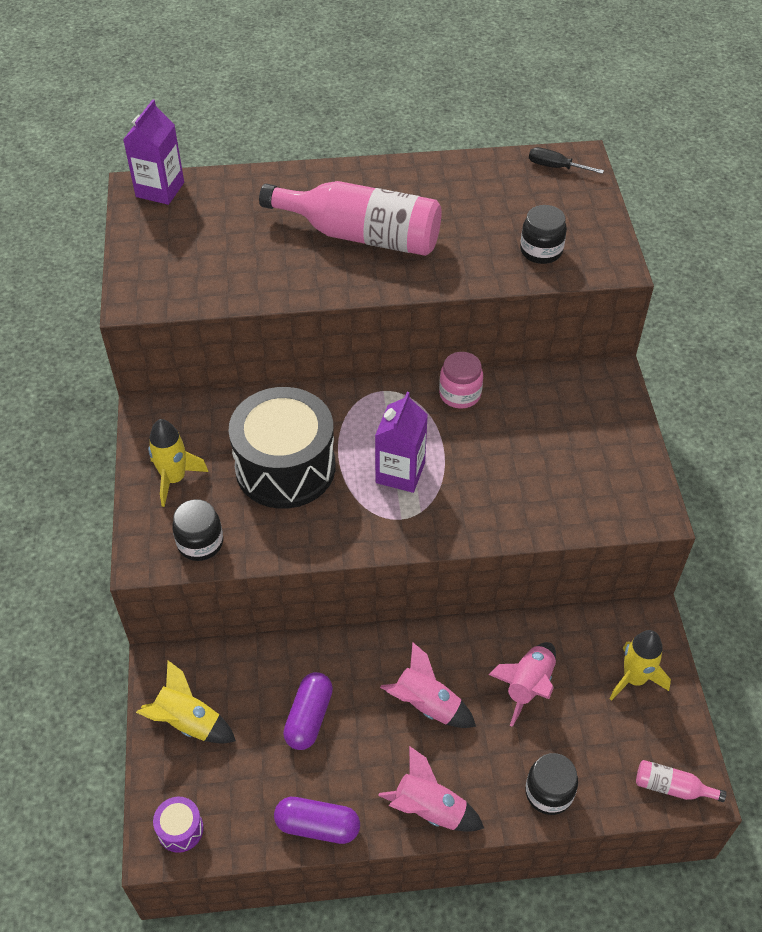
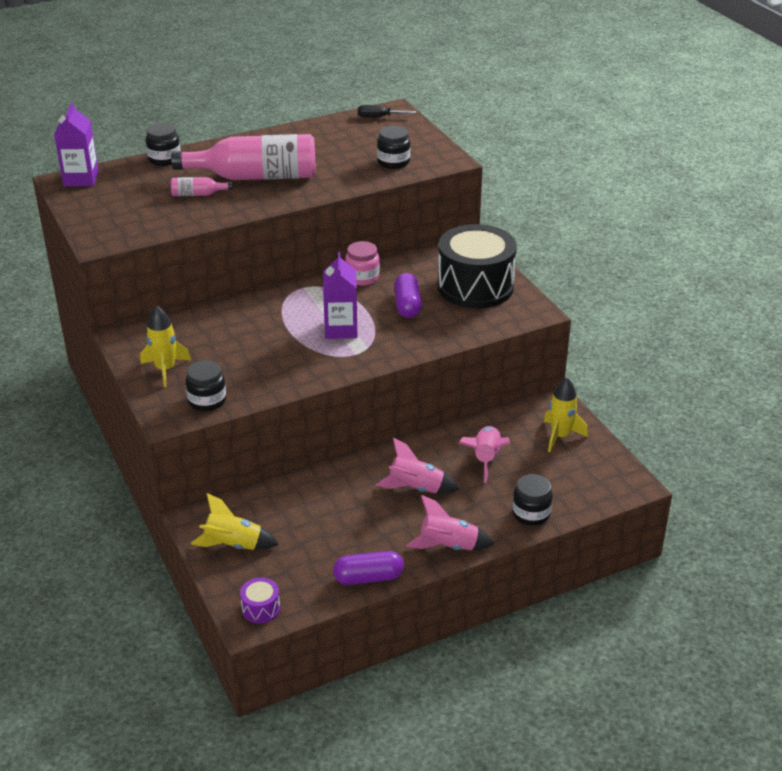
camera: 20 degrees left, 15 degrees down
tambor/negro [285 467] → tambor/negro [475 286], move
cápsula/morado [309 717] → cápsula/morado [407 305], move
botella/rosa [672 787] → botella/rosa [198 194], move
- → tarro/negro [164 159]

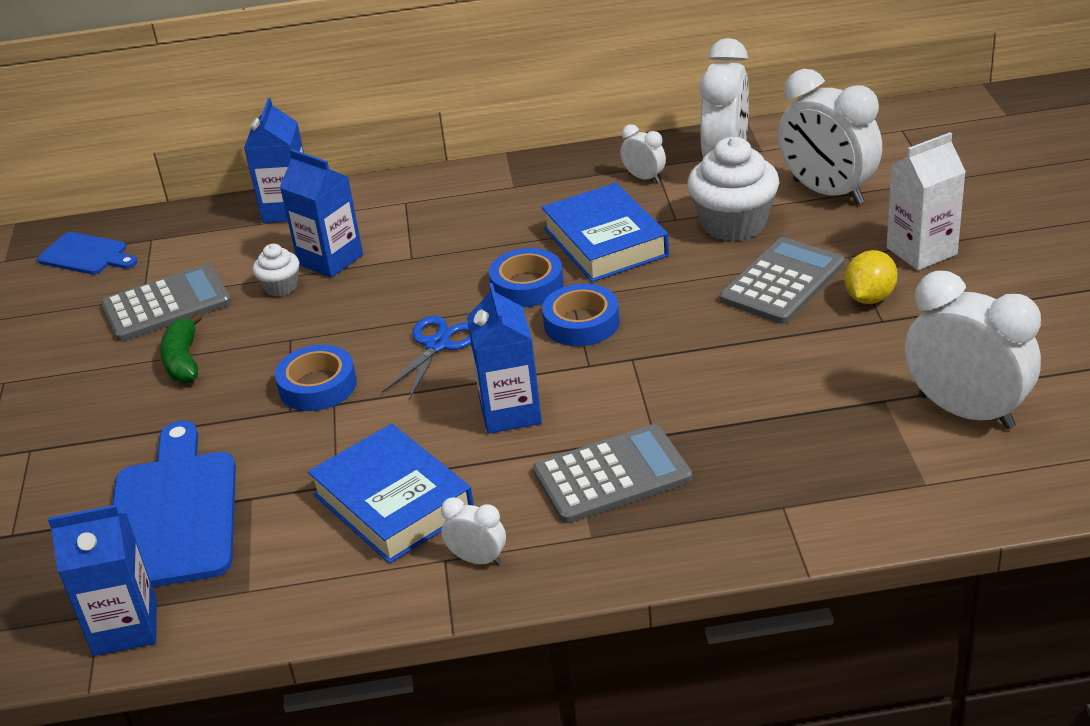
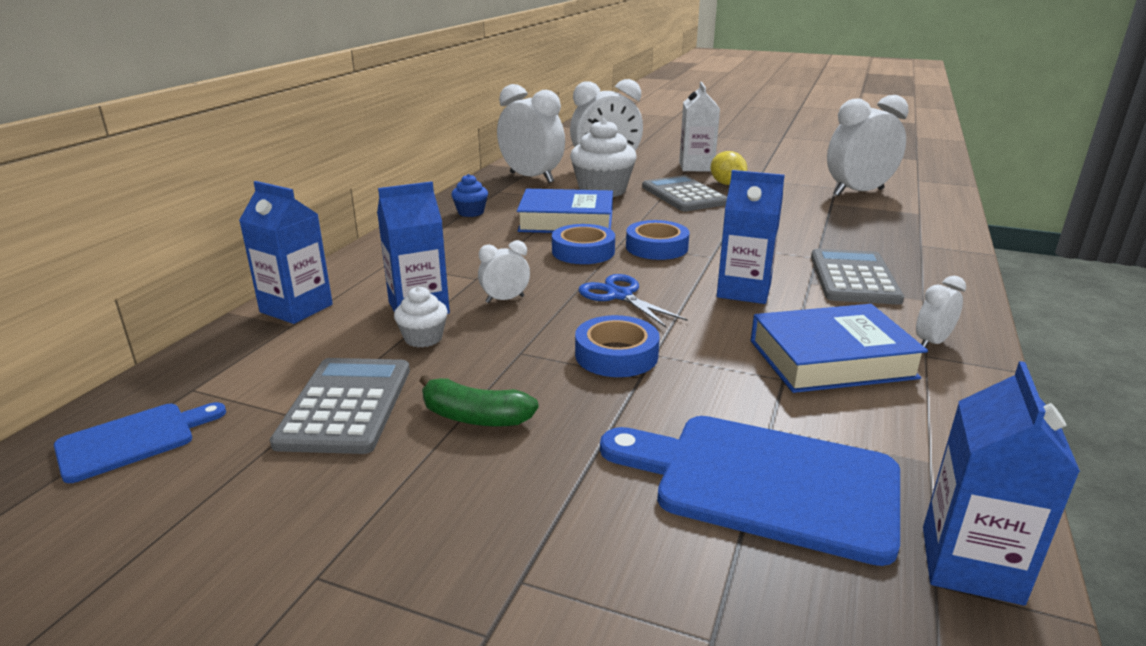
camera: 65 degrees left, 10 degrees down
despertador/blanco [644 178] → despertador/blanco [505 299], move
- → magdalena/azul [471 212]

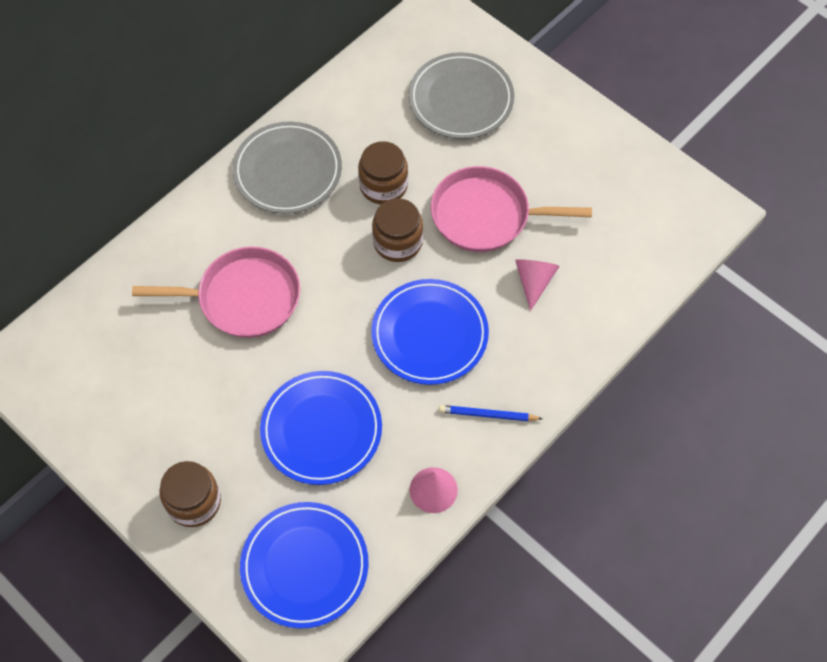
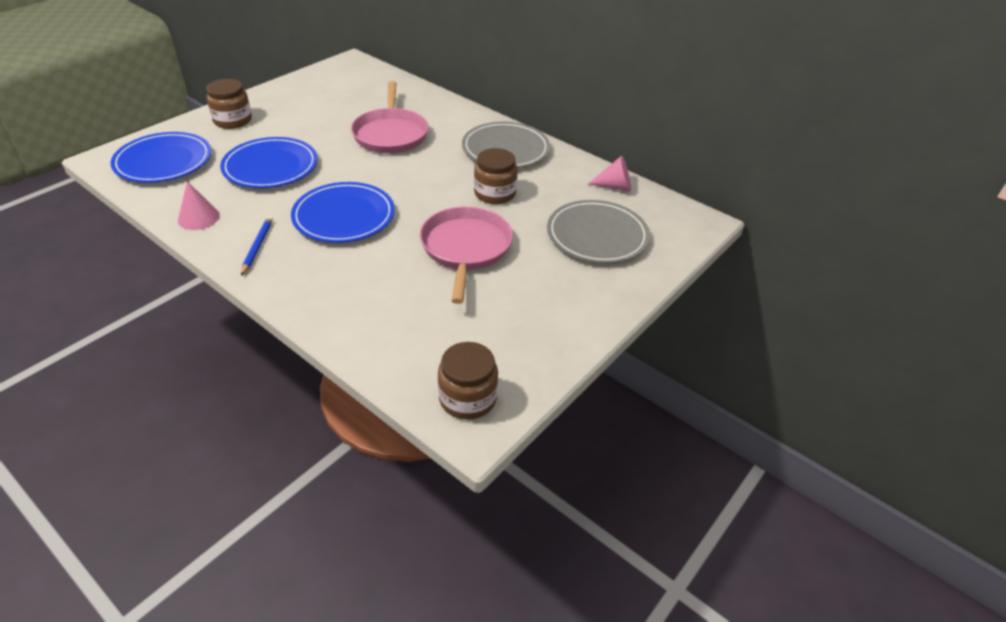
camera: 85 degrees right, 20 degrees down
tarro/marrón [397 242] → tarro/marrón [467 398], move
cono/rosa [534 281] → cono/rosa [615 186], move

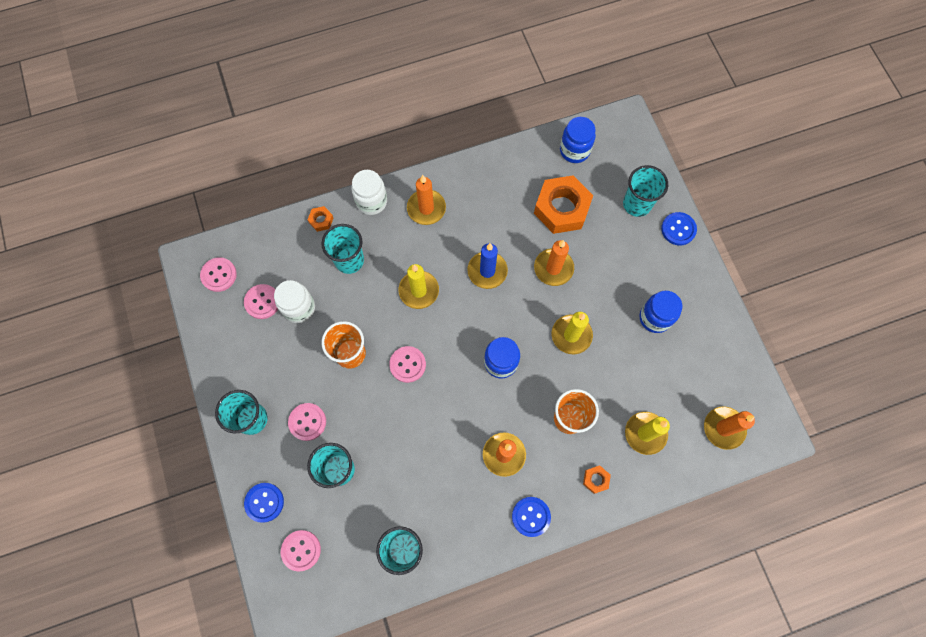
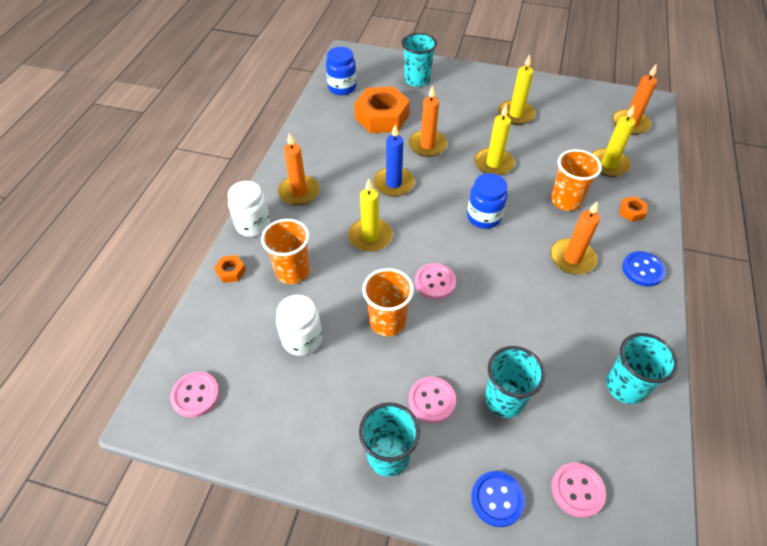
camera: 55 degrees left, 20 degrees down
botón/rosa [262 302] → -
vaso/turquesa [349 260] → vaso/naranja [292 271]
tarro/azul [655 318] → vela/amarillo [515 114]
botón/azul [678 229] → -

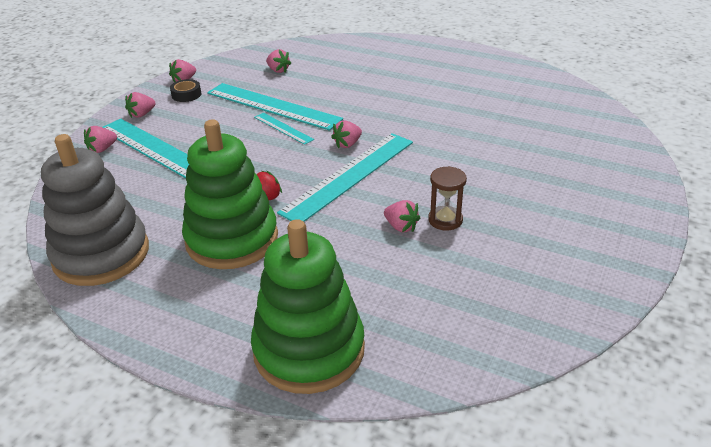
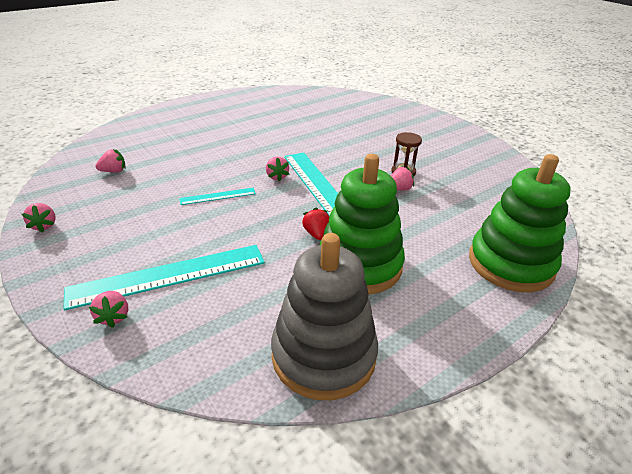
camera: 65 degrees left, 0 degrees up
fresa/rosa [142 114] → -
cinta adhesiva/negro [186 95] → -
regla/turquesa [273 106] → -

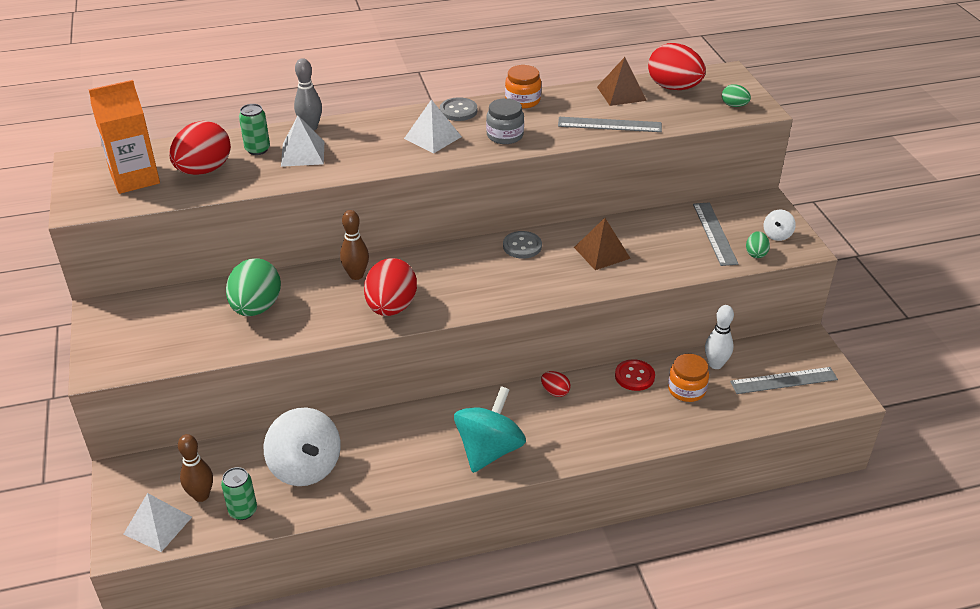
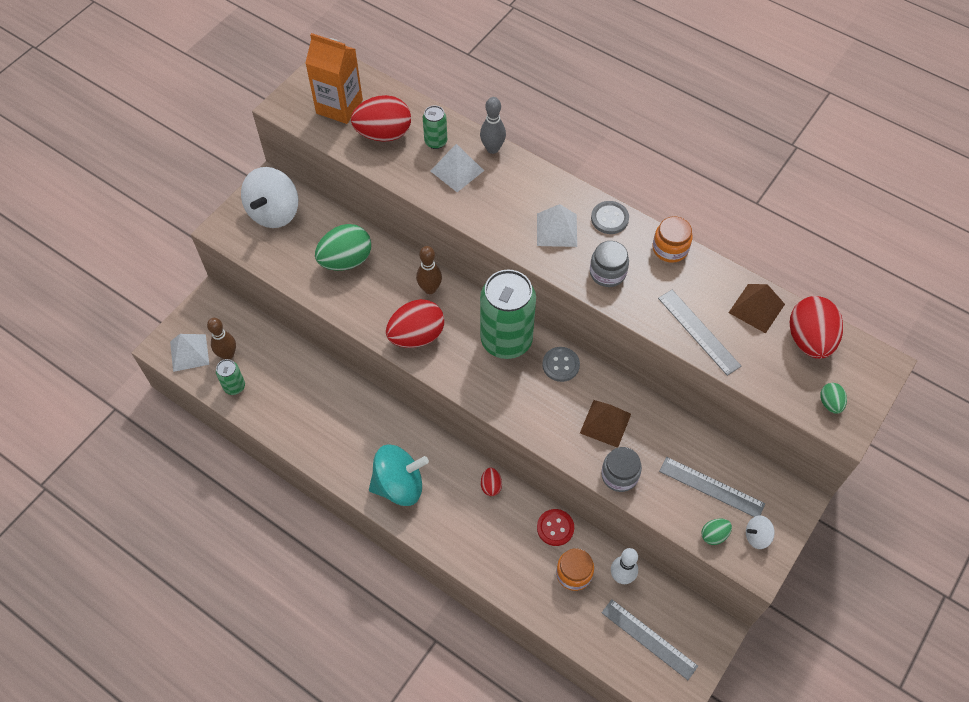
camera: 50 degrees right, 20 degrees up
peonza/blanco [305 467] → peonza/blanco [274 212], move
regla/gris [715 233] → regla/gris [711 487], 75 degrees clockwise
- → lata/verde [506 340]
- → tarro/gris [619 475]

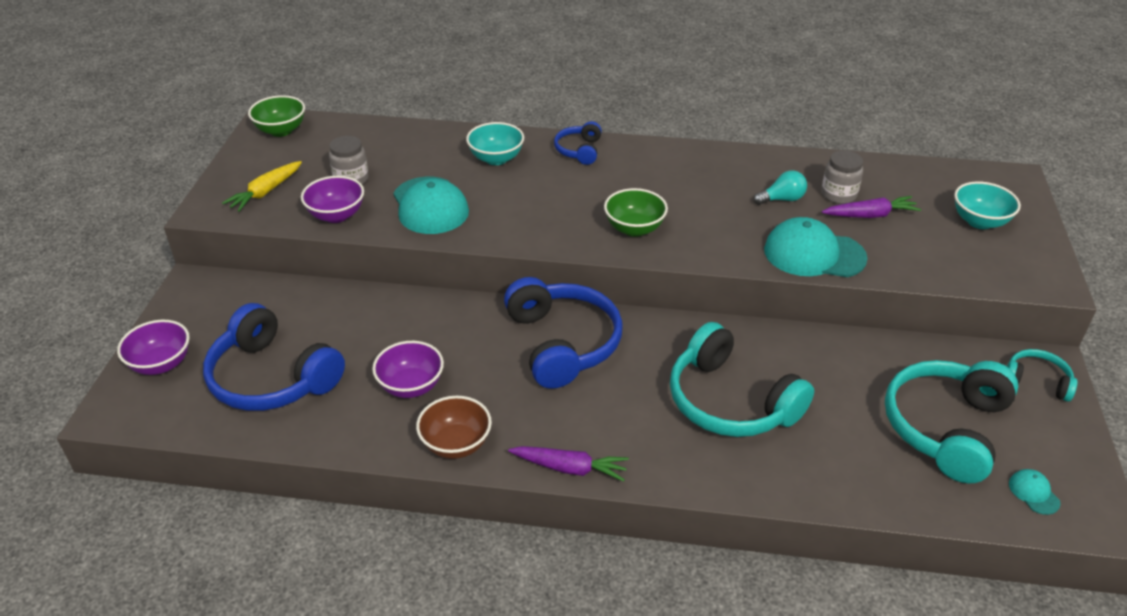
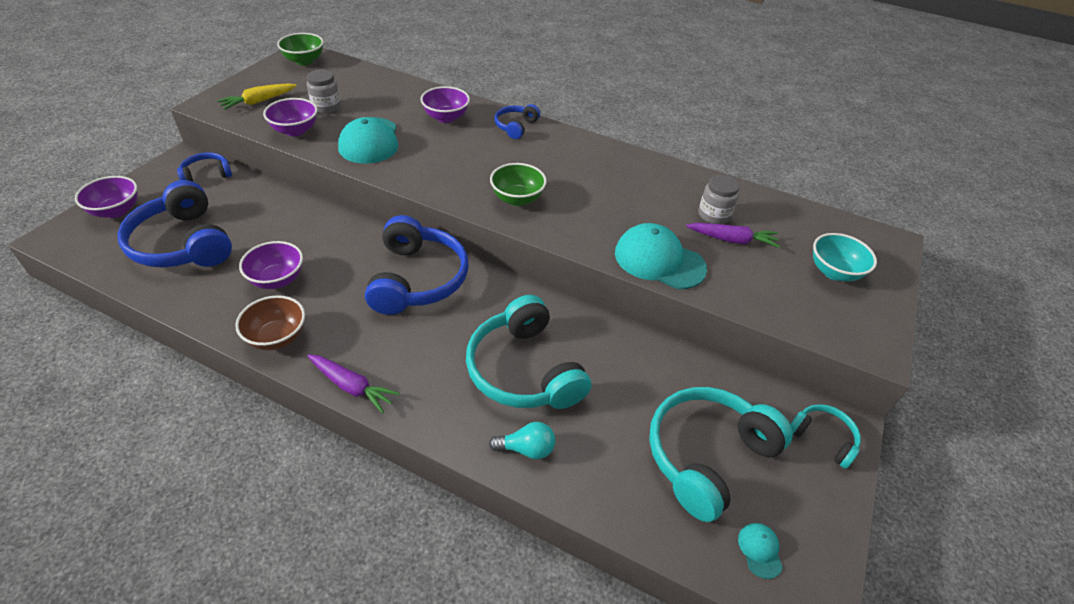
camera: 15 degrees right, 5 degrees up
cuenco/turquesa [496 158] → cuenco/morado [446 117]
bombilla/turquesa [782 199] → bombilla/turquesa [526 449], move
- → auriculares/azul [207 175]

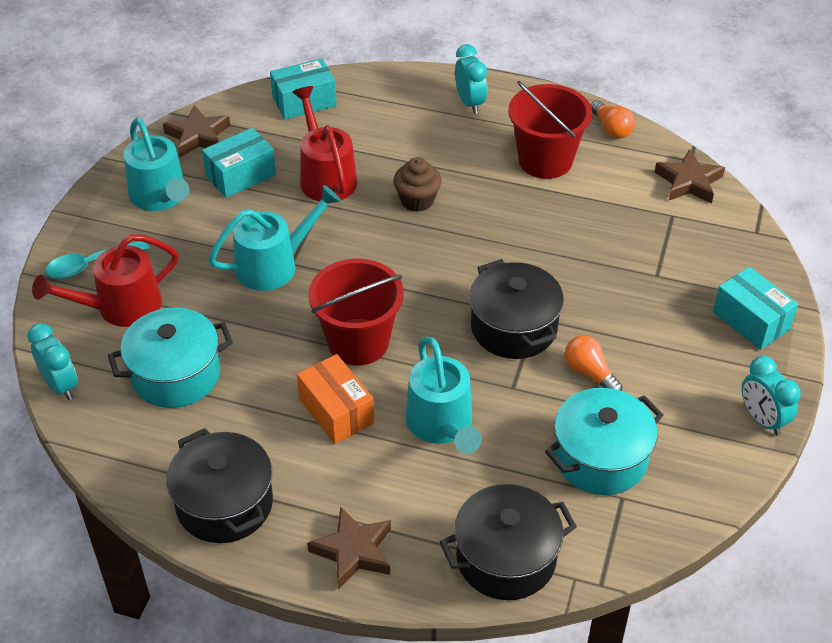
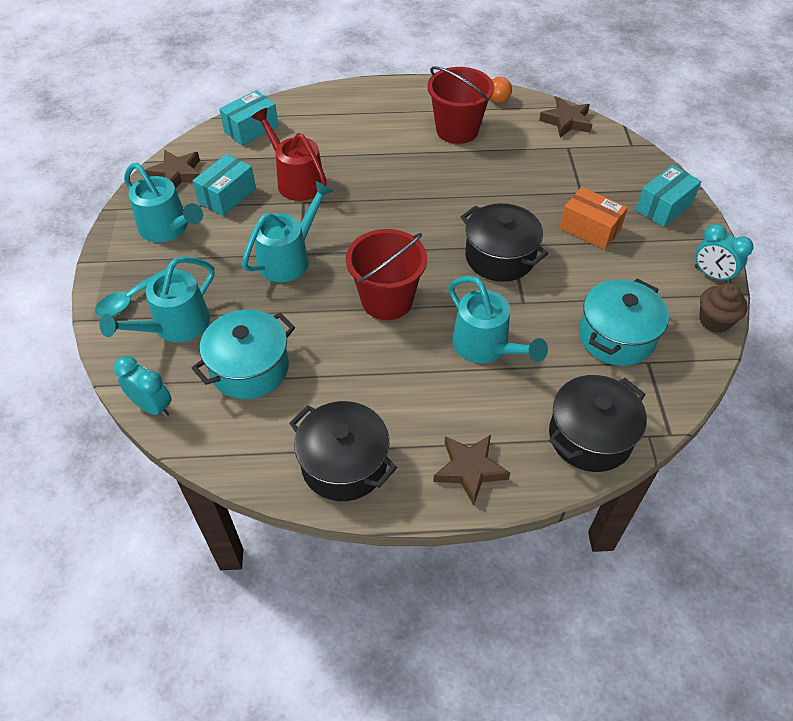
camera: 20 degrees left, 5 degrees up
regadera/rojo [120 307] → regadera/turquesa [175 326]
caja/naranja [336 411] → caja/naranja [590 229], move
magdalena/marrón [417 200] → magdalena/marrón [714 320], move
despertador/turquesa [470 103] → -
bombilla/naranja [590 373] → -
caja/turquesa [751 320] → caja/turquesa [663 207], 75 degrees counterclockwise

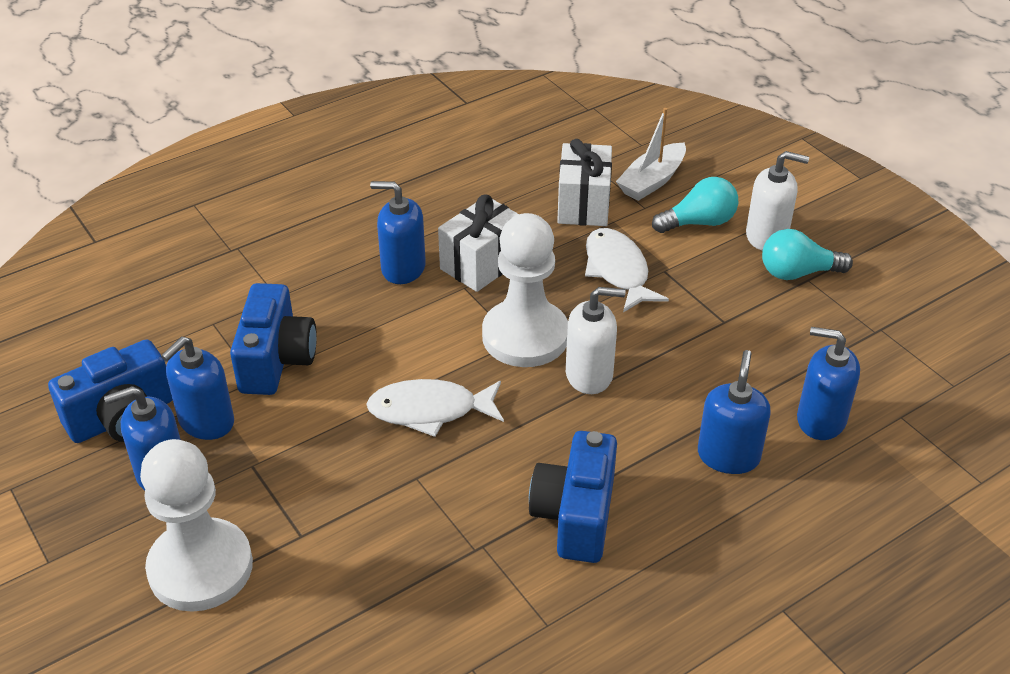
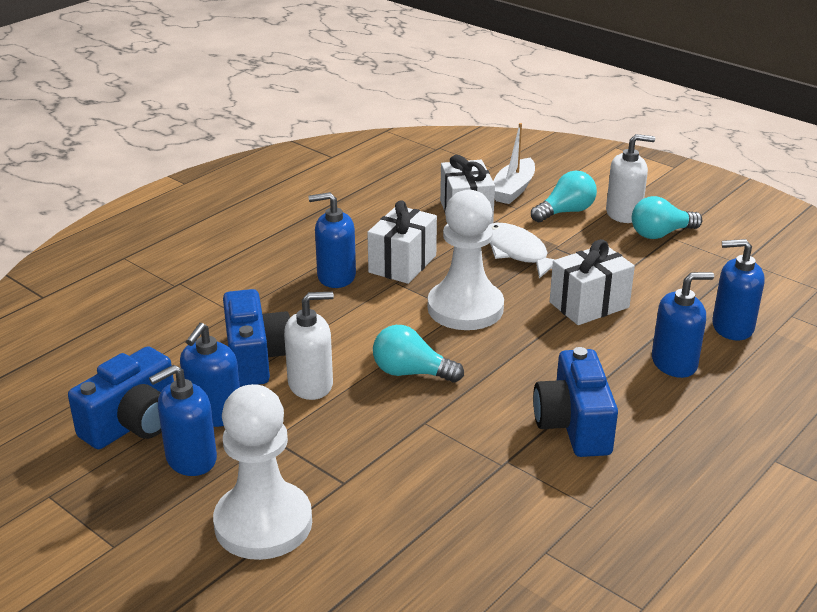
camera: 15 degrees left, 10 degrees down
pez/blanco [429 411] → bombilla/turquesa [411 373]
dispensador de jabón/blanco [589 375] → dispensador de jabón/blanco [311 384], move
dispensador de jabón/azul [728 456] → dispensador de jabón/azul [674 363], 75 degrees clockwise
- → regalo/blanco [589 305]

